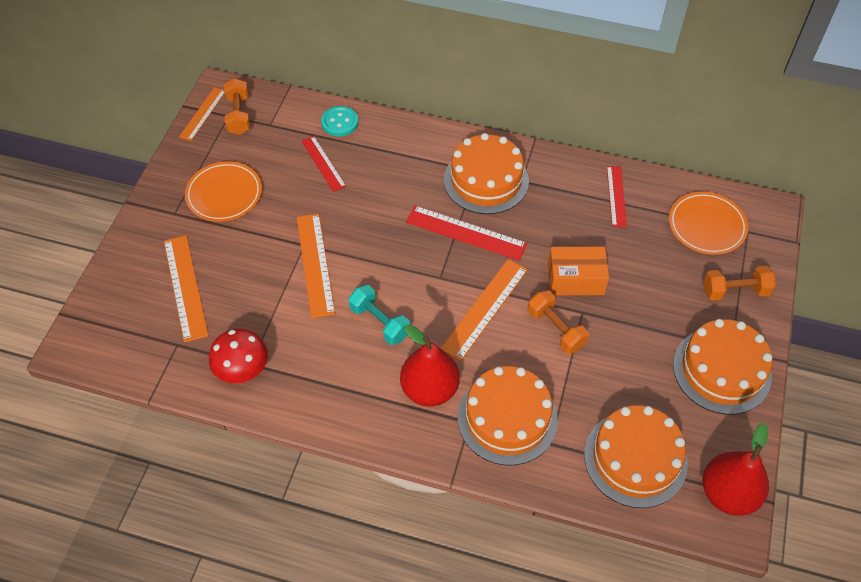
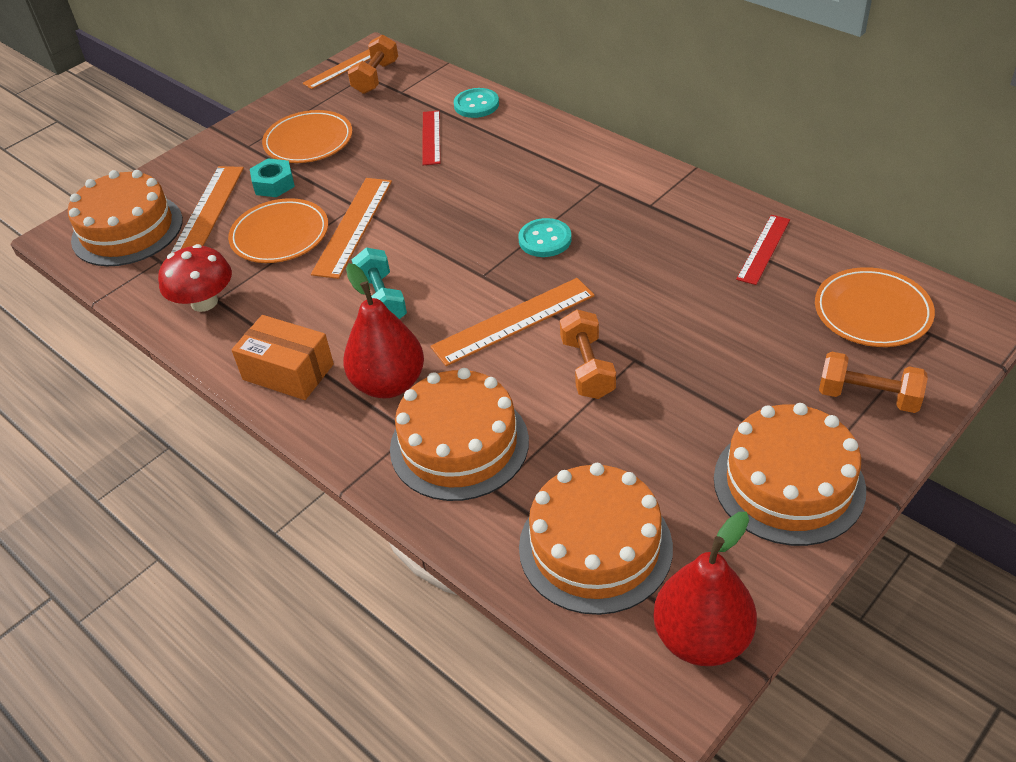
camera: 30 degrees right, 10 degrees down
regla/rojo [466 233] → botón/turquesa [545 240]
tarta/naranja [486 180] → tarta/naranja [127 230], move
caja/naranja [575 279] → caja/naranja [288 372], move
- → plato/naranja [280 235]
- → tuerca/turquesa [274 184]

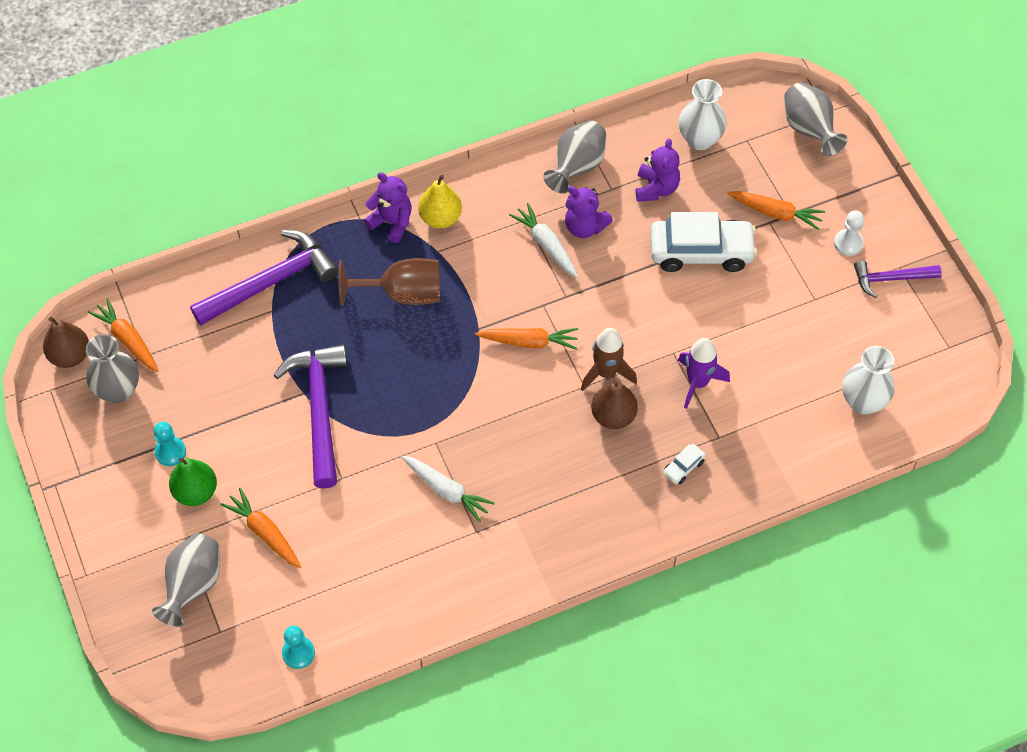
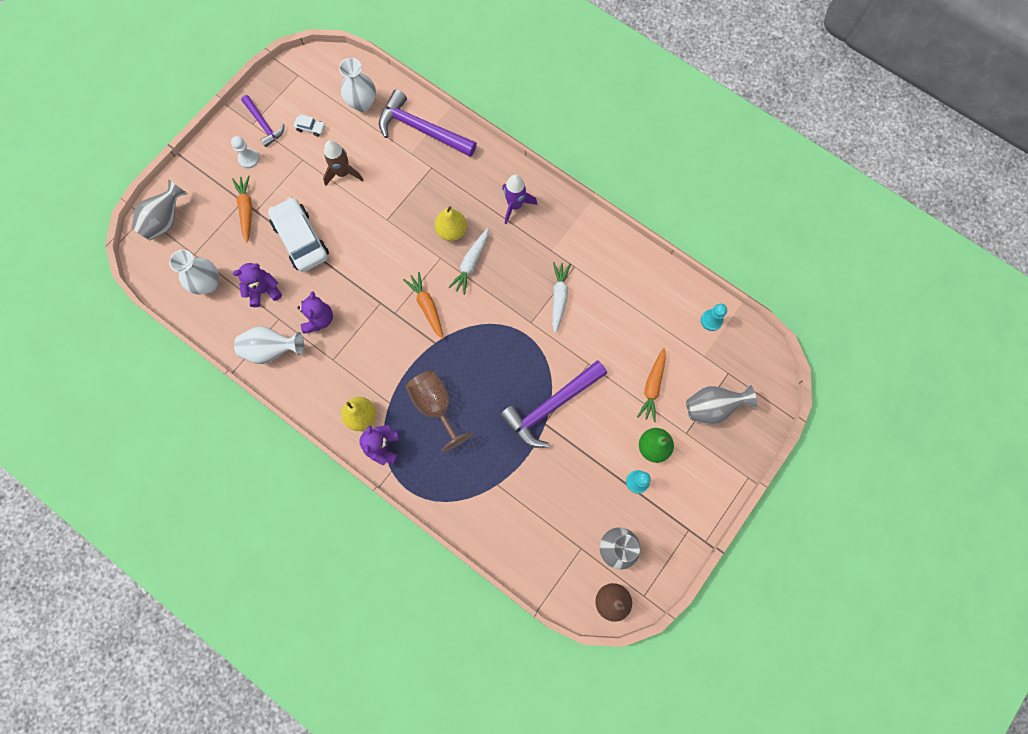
camera: 120 degrees left, 15 degrees up
zanahoria/naranja [127 340] → -
martillo/morado [270 282] → martillo/morado [422 130], move
zanahoria/blanco [546 244] → zanahoria/blanco [470 264], move
florero/gris [577 167] → florero/blanco [272 350]
cohete/marrón [606 373] → cohete/marrón [343 173], move
pera/marrón [613 416] → pera/amarillo [451 231]
coche/blanco [683 467] → coche/blanco [311 128], move
cohete/morado [698 382] → cohete/morado [515 205], move

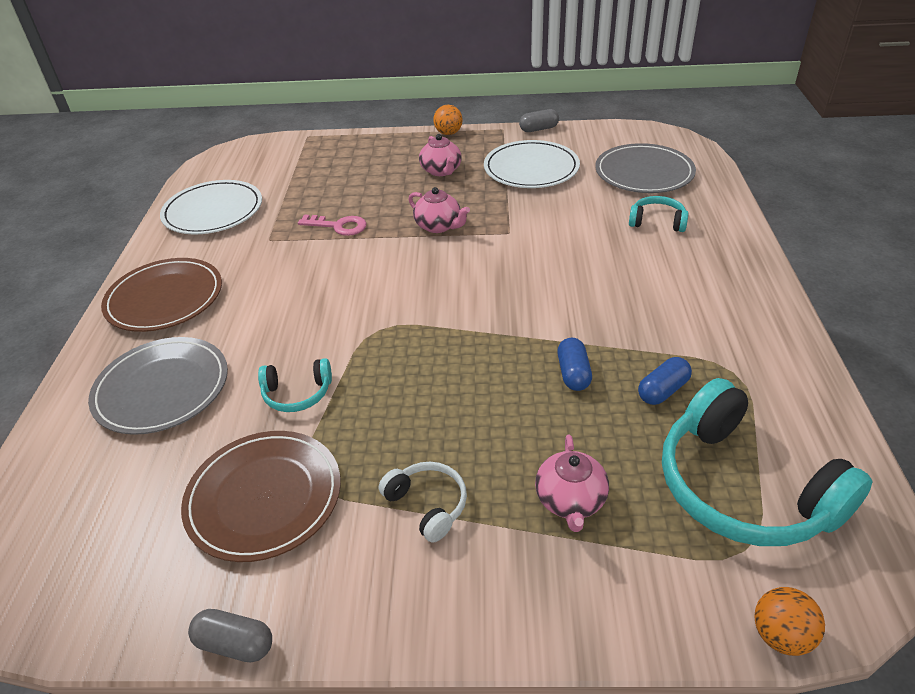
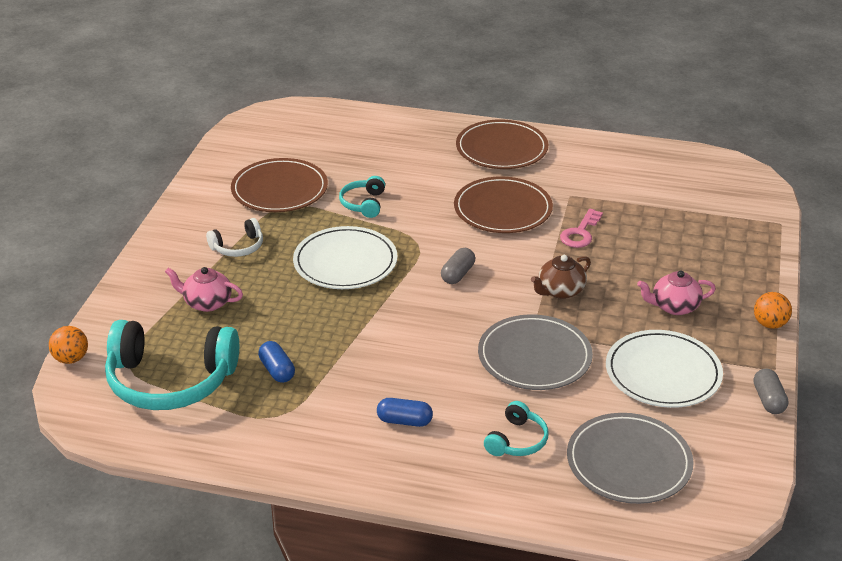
camera: 100 degrees right, 5 degrees down
plato/gris [162 388] → plato/gris [534 356], move
plato/blanco [213 211] → plato/blanco [345 262], move
cápsula/gris [235 643] → cápsula/gris [458 274], move
tetera/rosa [439 226] → tetera/marrón [560 291]
cápsula/azul [573 373] → cápsula/azul [404 421], move
auriculares/turquesa [743 487] → auriculares/turquesa [170 380], 150 degrees counterclockwise
- → plato/marrón [502 209]

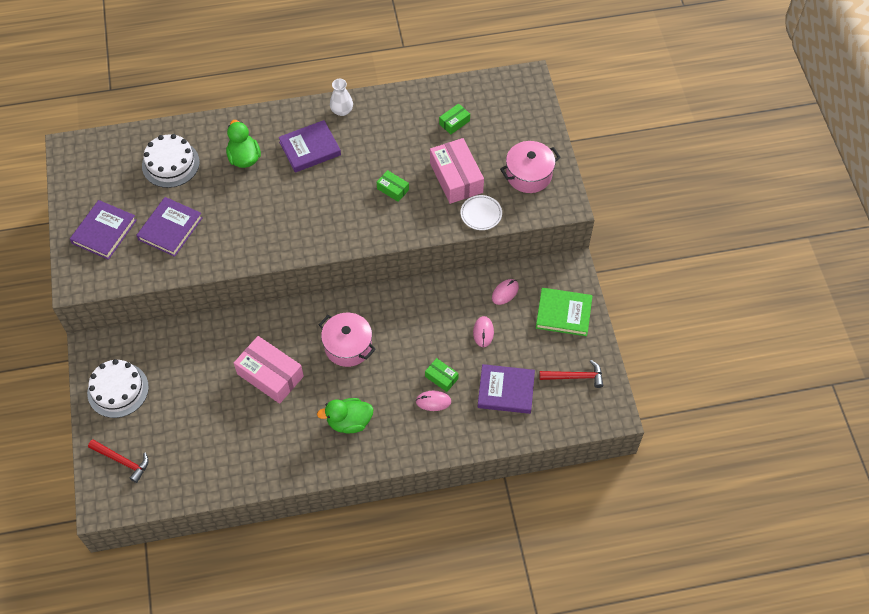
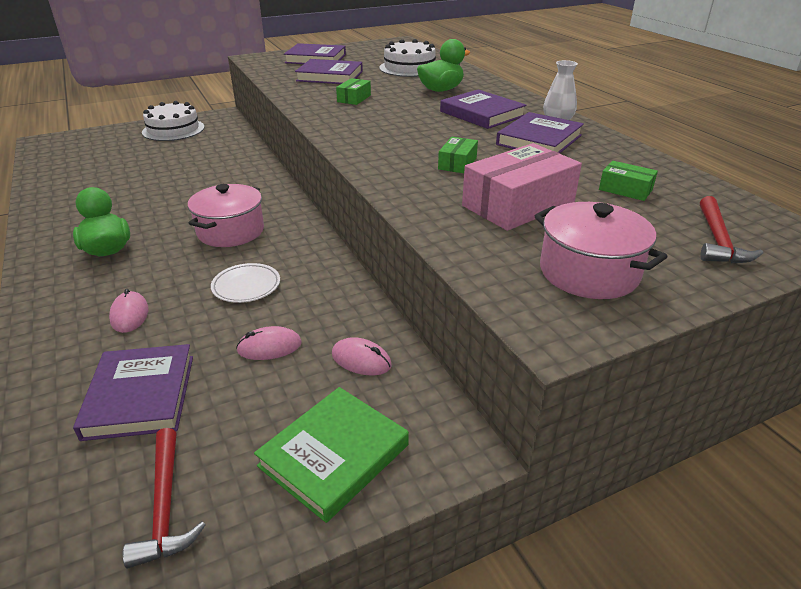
camera: 75 degrees right, 25 degrees down
martillo/rojo [122 461] → martillo/rojo [718 240], move
caja/rosa [270 375] → -
caja/verde [441 377] → caja/verde [354 98], move
plato/blanco [481 214] → plato/blanco [246 286], move
libro/verde [563 313] → libro/verde [334 455], 45 degrees clockwise
- → libro/morado [539 140]

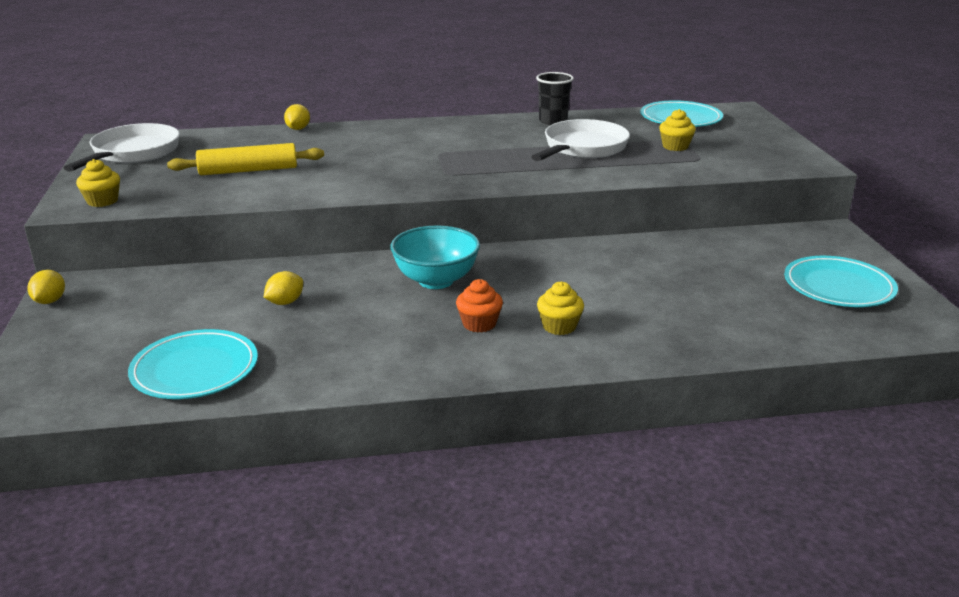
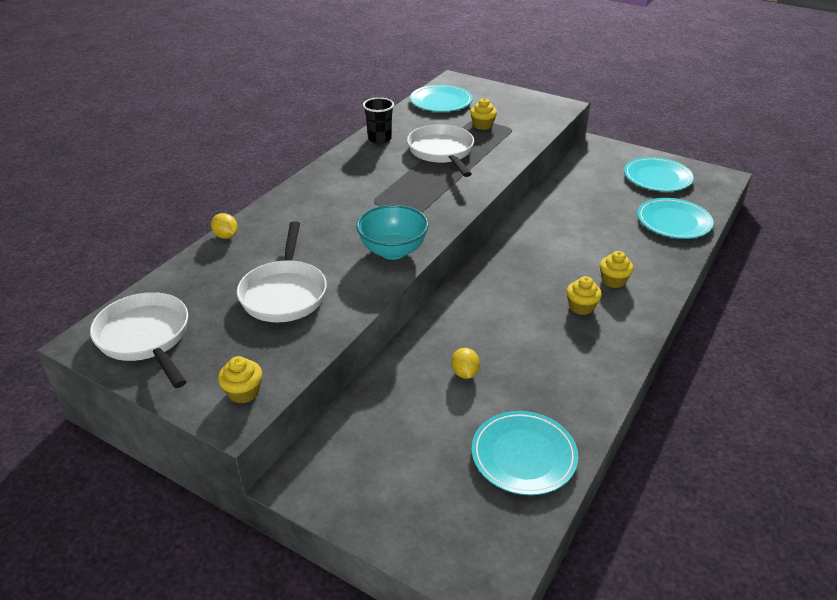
camera: 50 degrees left, 10 degrees up
limón/amarillo [50 301] → -
rodillo/amarillo [248 170] → sartén/blanco [284 293]
cuenco/turquesa [436 280] → cuenco/turquesa [393 251], move
magdalena/naranja [479 324] → magdalena/amarillo [581 307]
- → plato/turquesa [673 221]

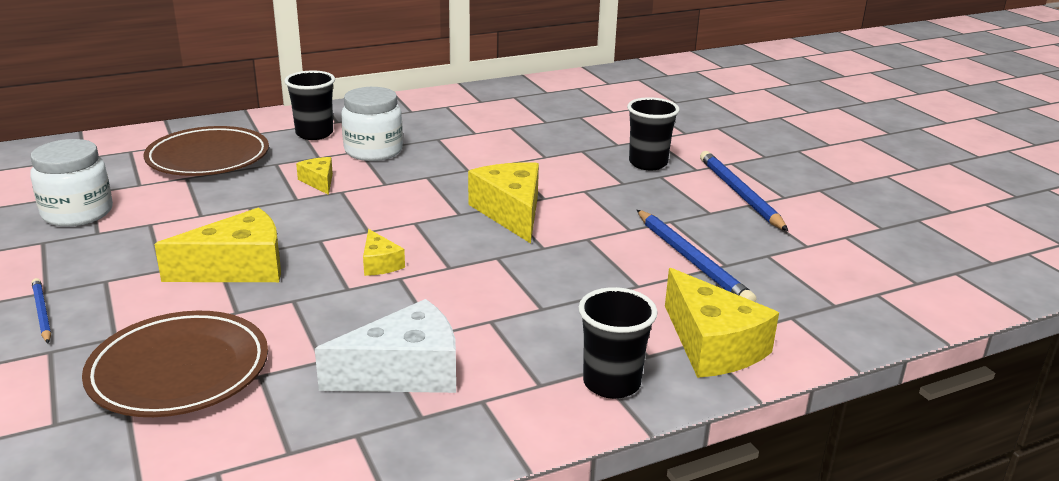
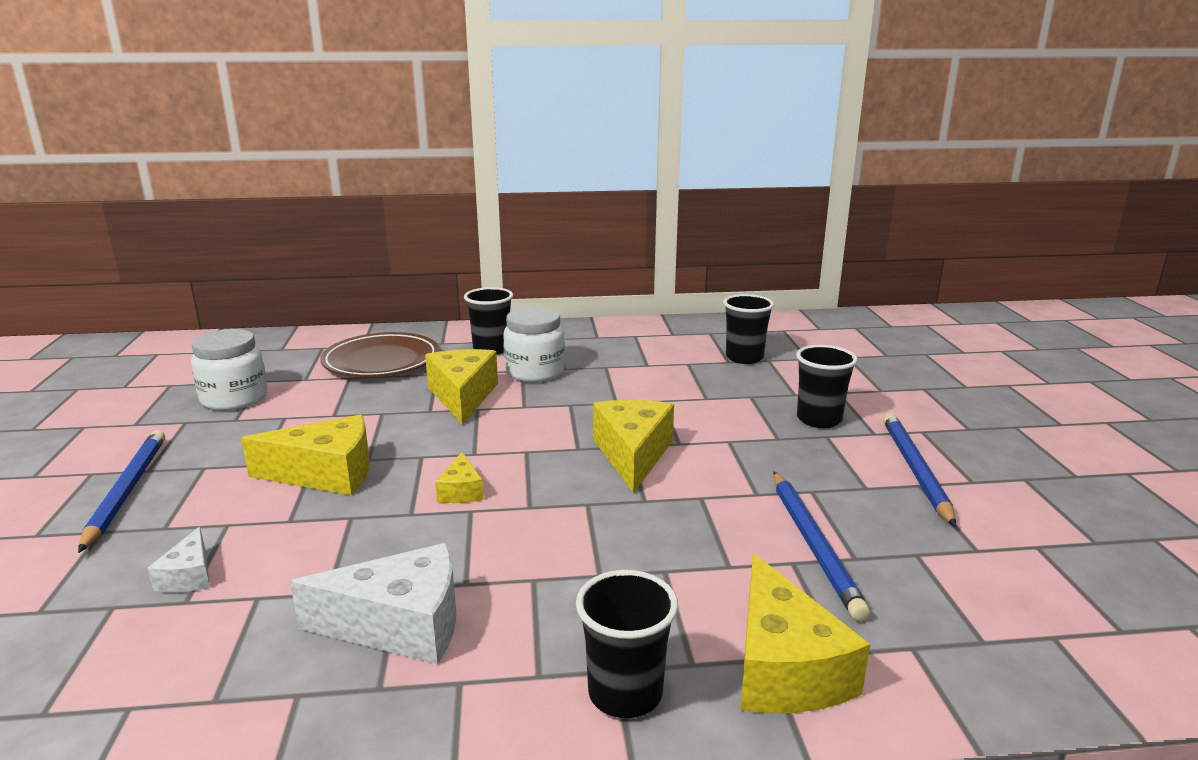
camera: 20 degrees right, 5 degrees down
lápiz/azul [42 313] → lápiz/azul [127 491], x1.80
plato/marrón [179 371] → queso/blanco [189 576]
queso/amarillo [319 182] → queso/amarillo [462 396], x1.96
- → vaso/negro [744 358]

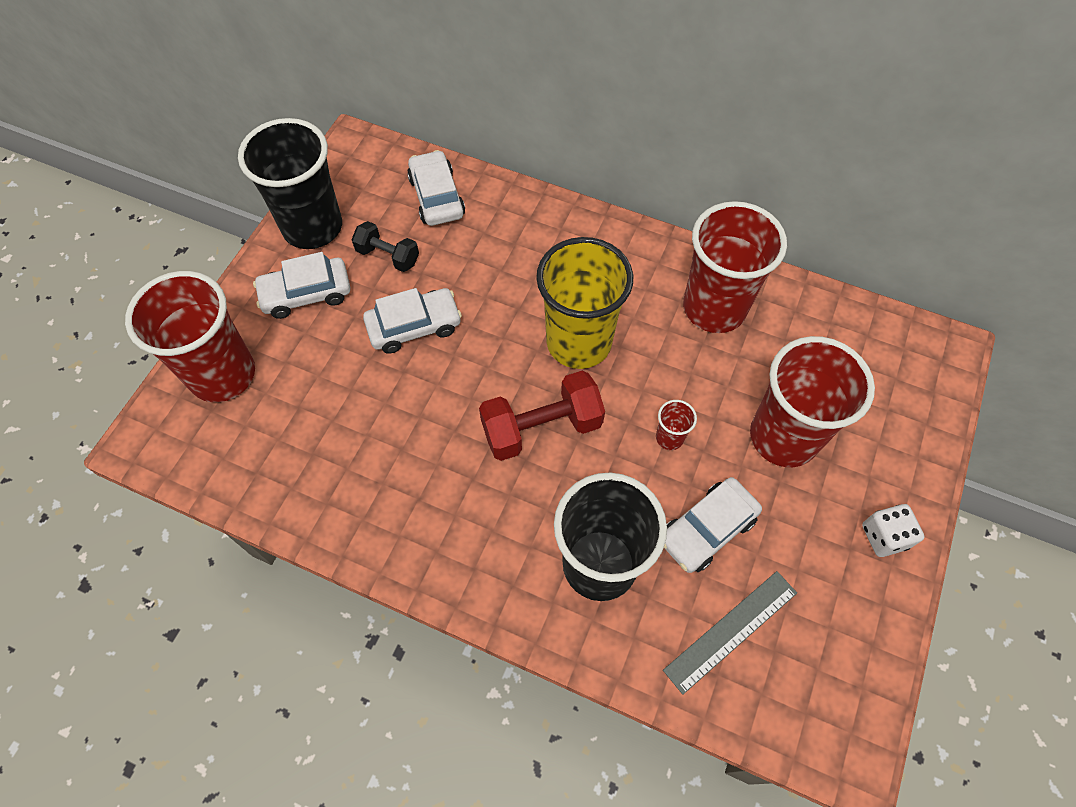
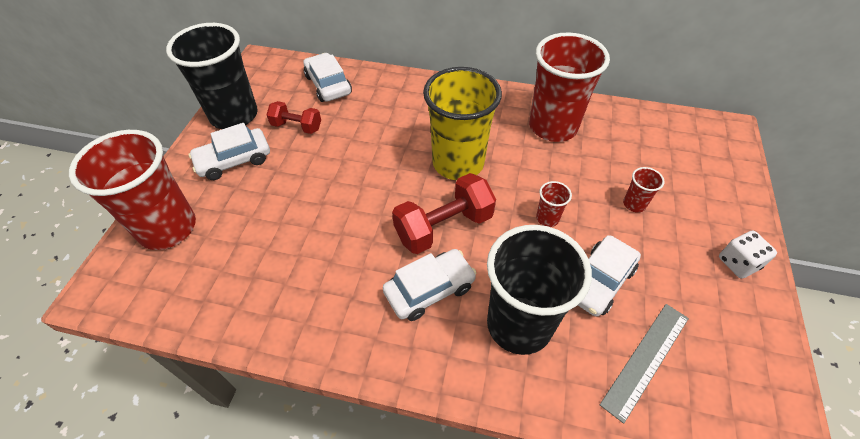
camera: 10 degrees left, 10 degrees down
mancuerna/negro [388 256] → mancuerna/rojo [297 126]
coche/blanco [414 326] → coche/blanco [429 289], move
vaso/rojo [783 437] → vaso/rojo [634 204], x0.41

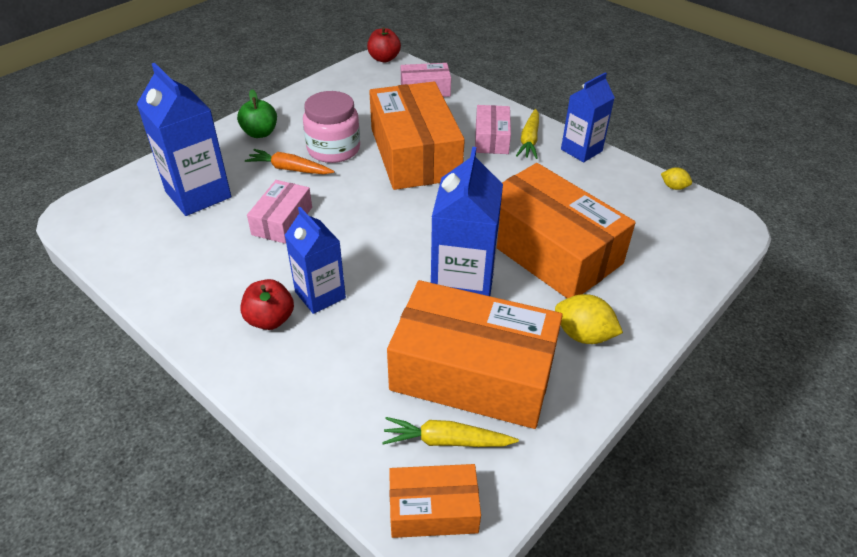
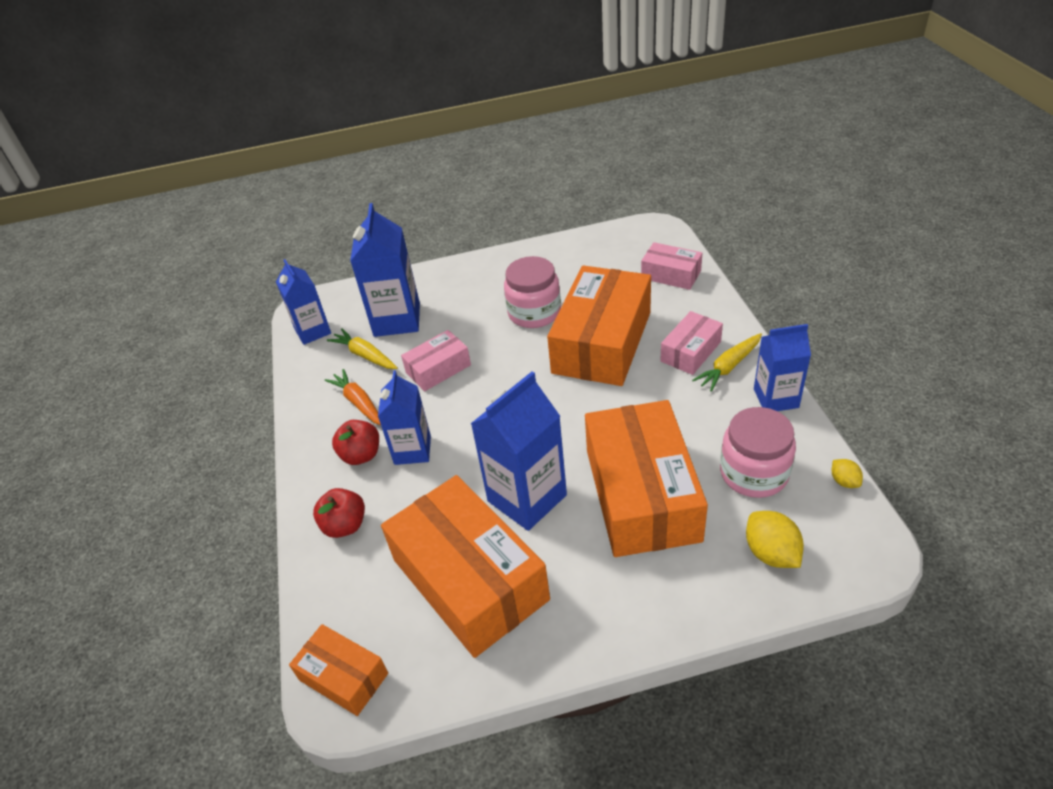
camera: 40 degrees right, 0 degrees up
manzana/verde [260 133] → -
zanahoria/naranja [290 169] → zanahoria/naranja [359 403], move
manzana/rojo [384 58] → manzana/rojo [345 525], move
zanahoria/amarillo [446 441] → zanahoria/amarillo [365 355], move
limón/amarillo [583 335] → limón/amarillo [771 553], move
- → cartón de leche/azul [313 331]
- → tarro/rosa [754 473]

